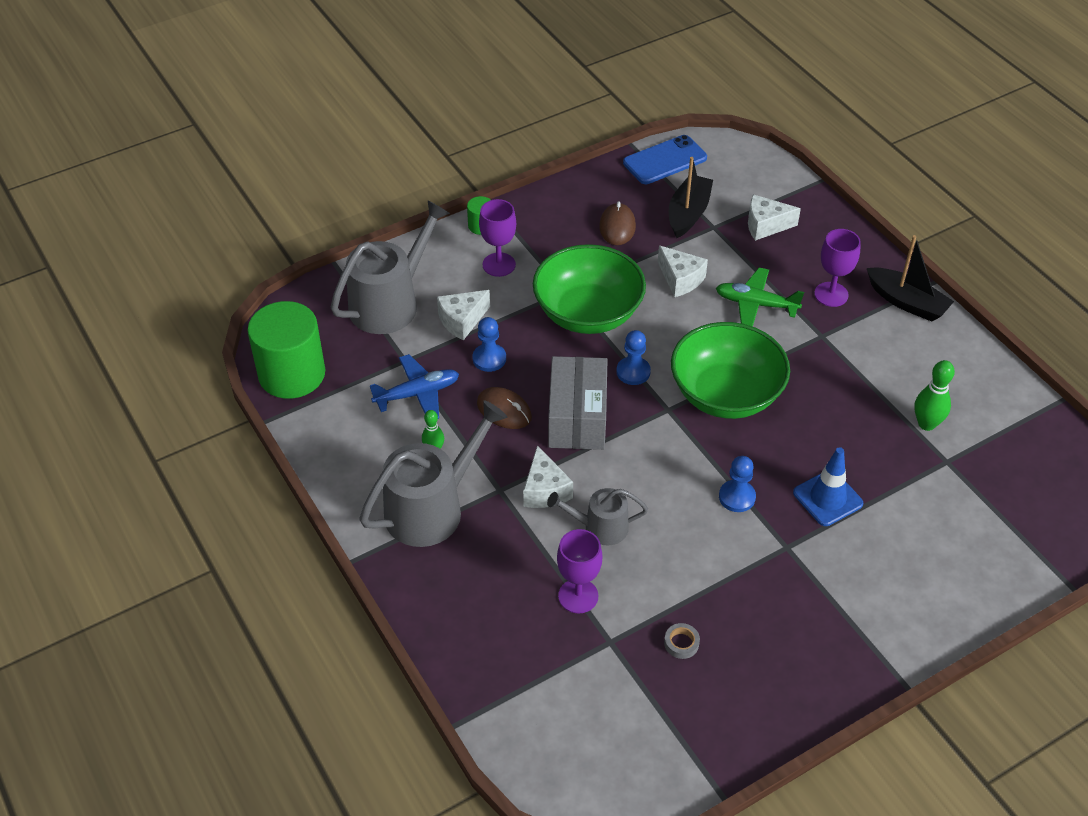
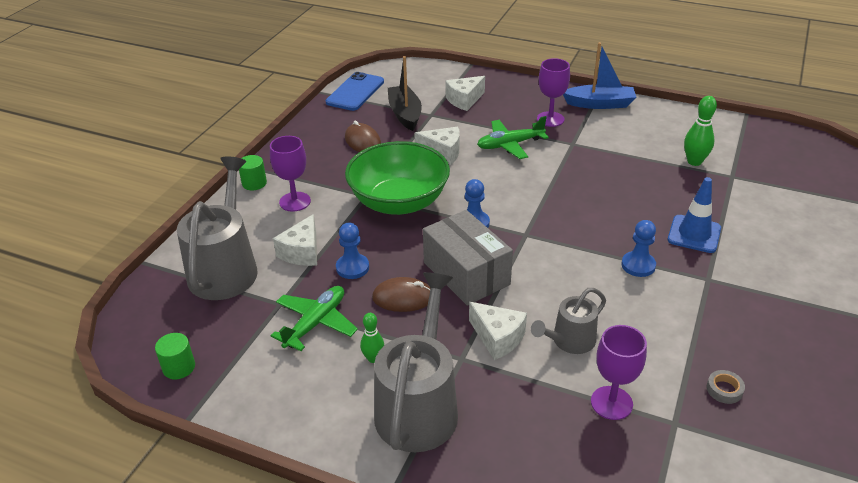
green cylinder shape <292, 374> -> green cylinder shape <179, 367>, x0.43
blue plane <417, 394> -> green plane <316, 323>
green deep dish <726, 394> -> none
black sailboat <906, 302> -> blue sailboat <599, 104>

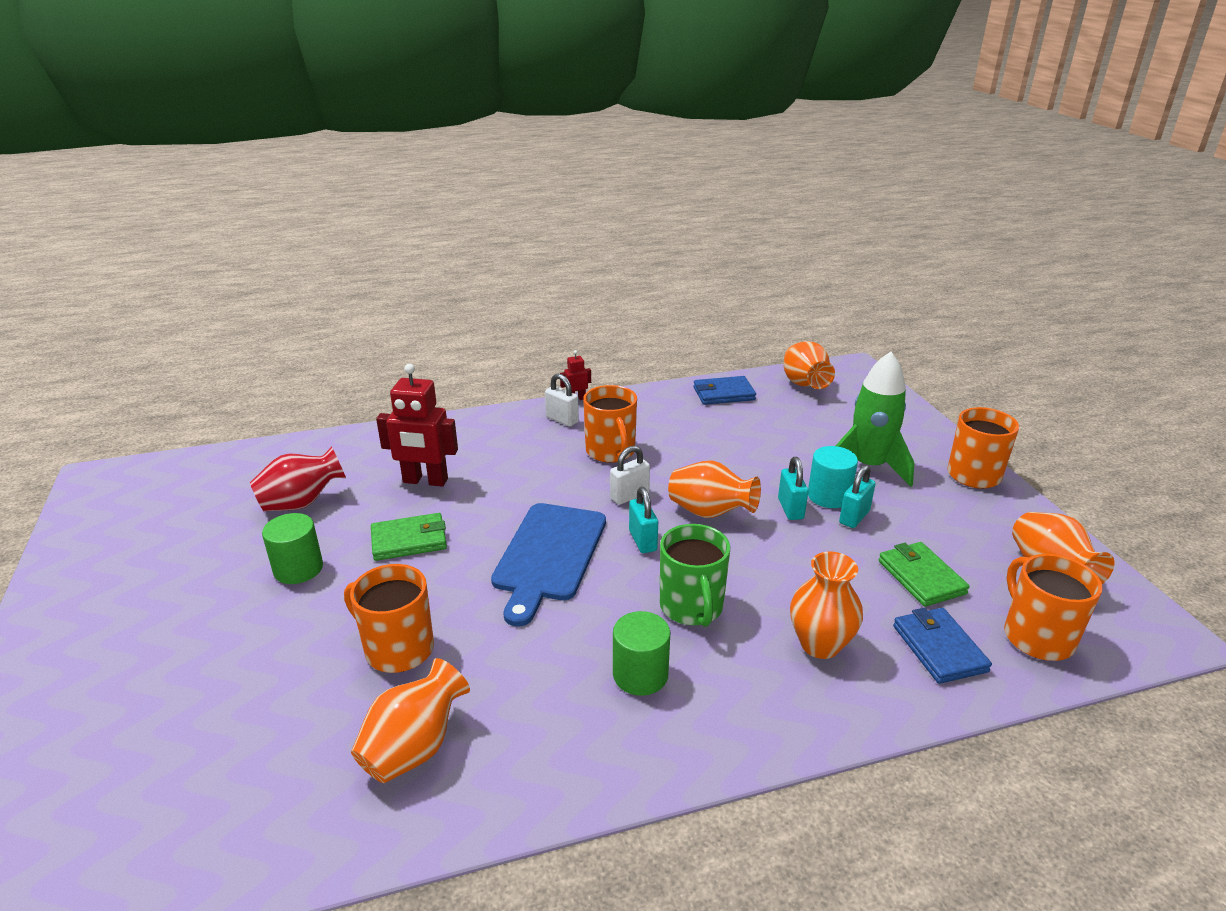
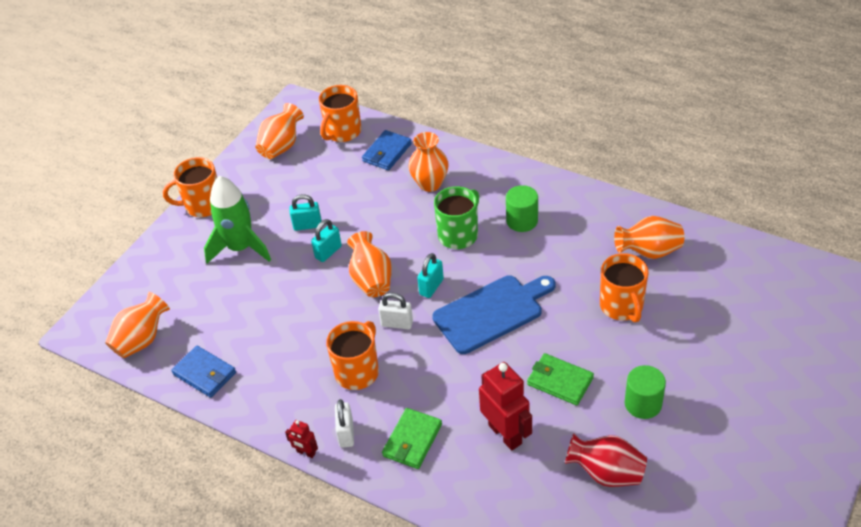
aqua cylinder shape <829, 496> -> none
green wallet <921, 577> -> green wallet <412, 440>, shifted

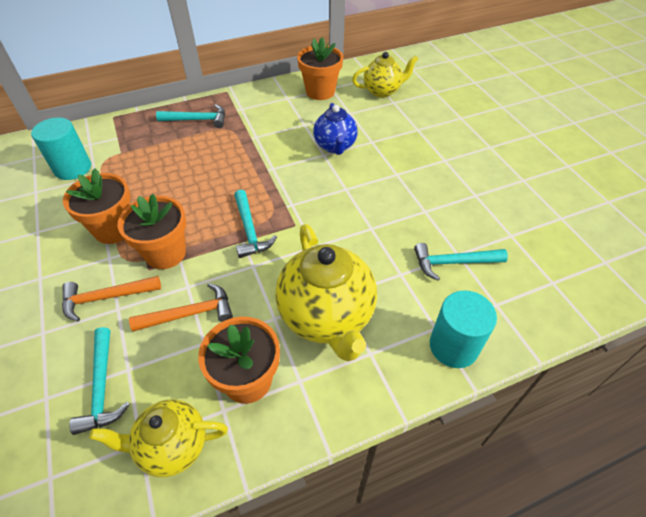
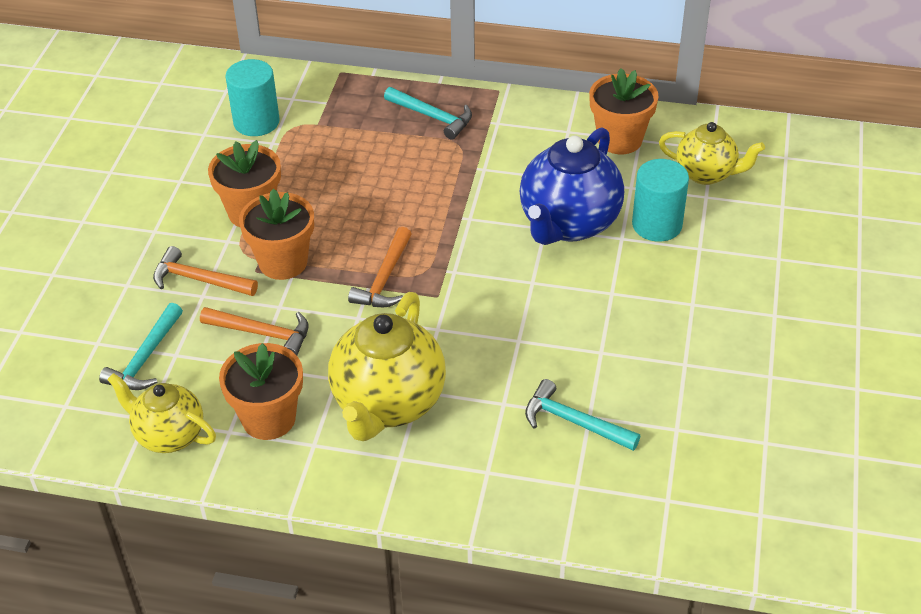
aqua hammer <250, 230> -> bright orange hammer <385, 279>
blue china teapot <335, 146> -> blue china teapot <568, 224>, x1.63
aqua cylinder shape <453, 346> -> aqua cylinder shape <657, 224>, shifted

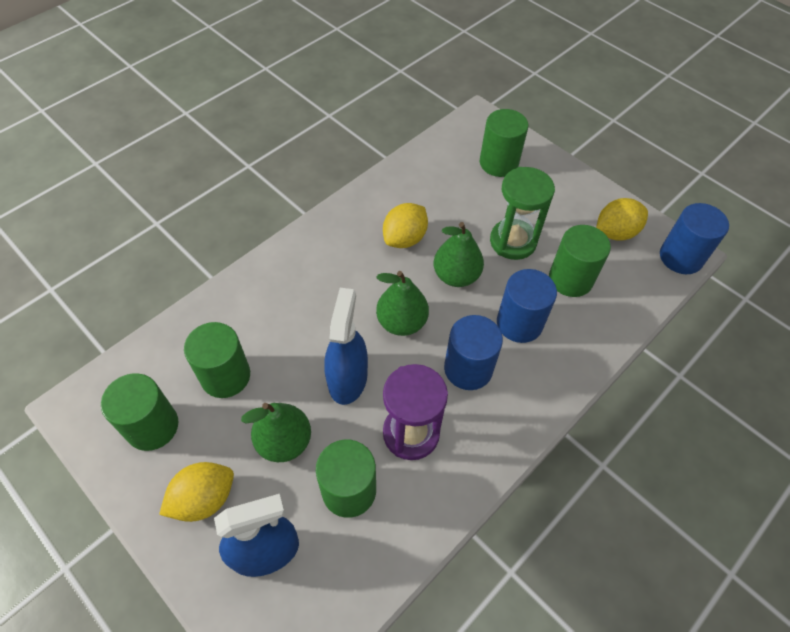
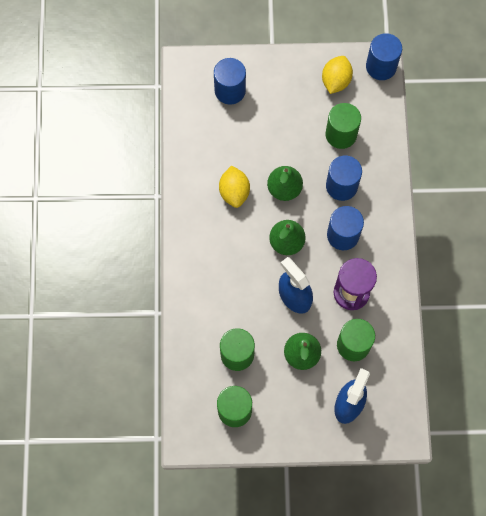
golden toy lemon <204, 499> -> none
green cylinder shape <498, 163> -> blue cylinder shape <230, 90>
green sand timer <513, 241> -> none

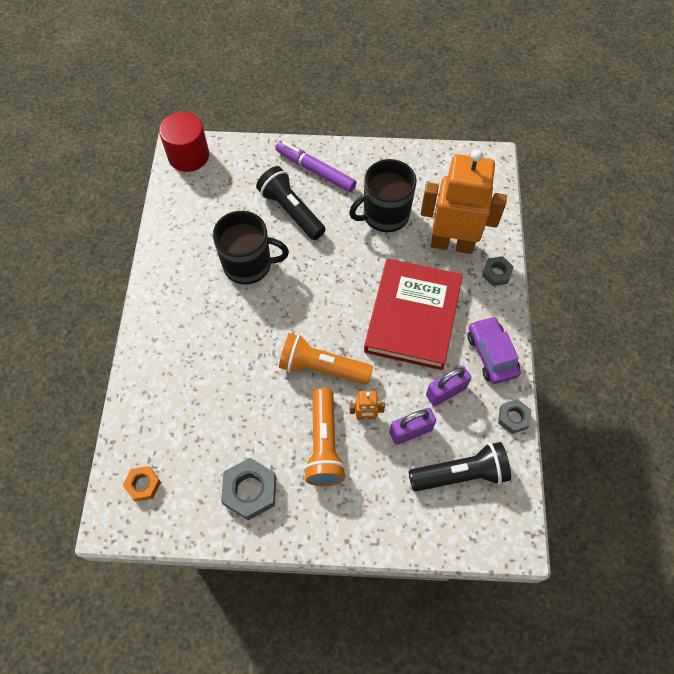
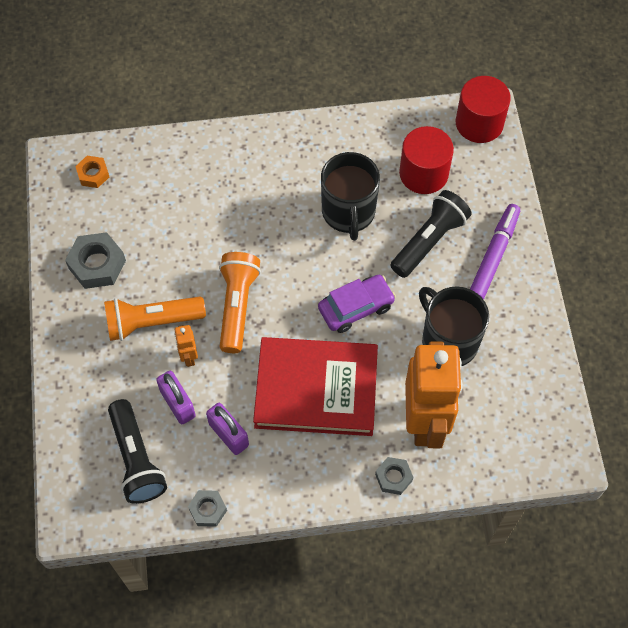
purple toy car <491, 354> -> purple toy car <356, 308>, shifted
none -> red cylinder shape <423, 173>

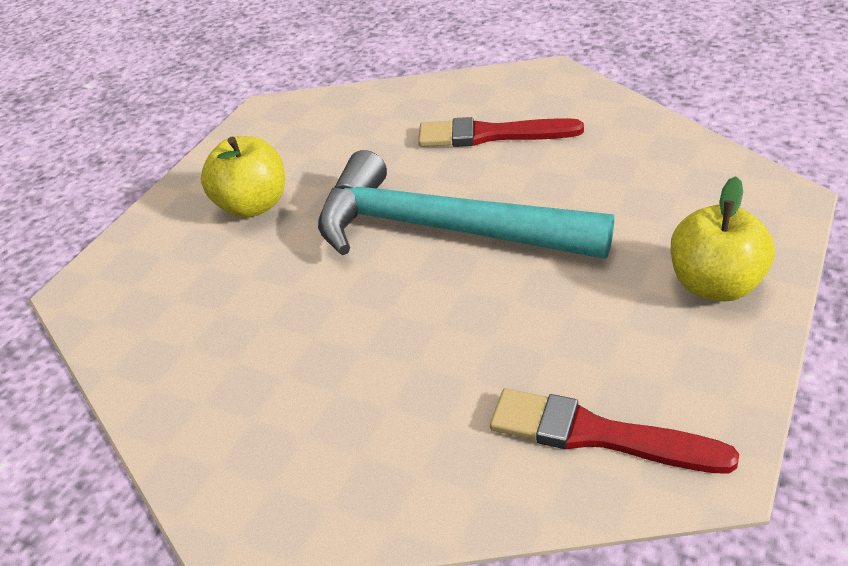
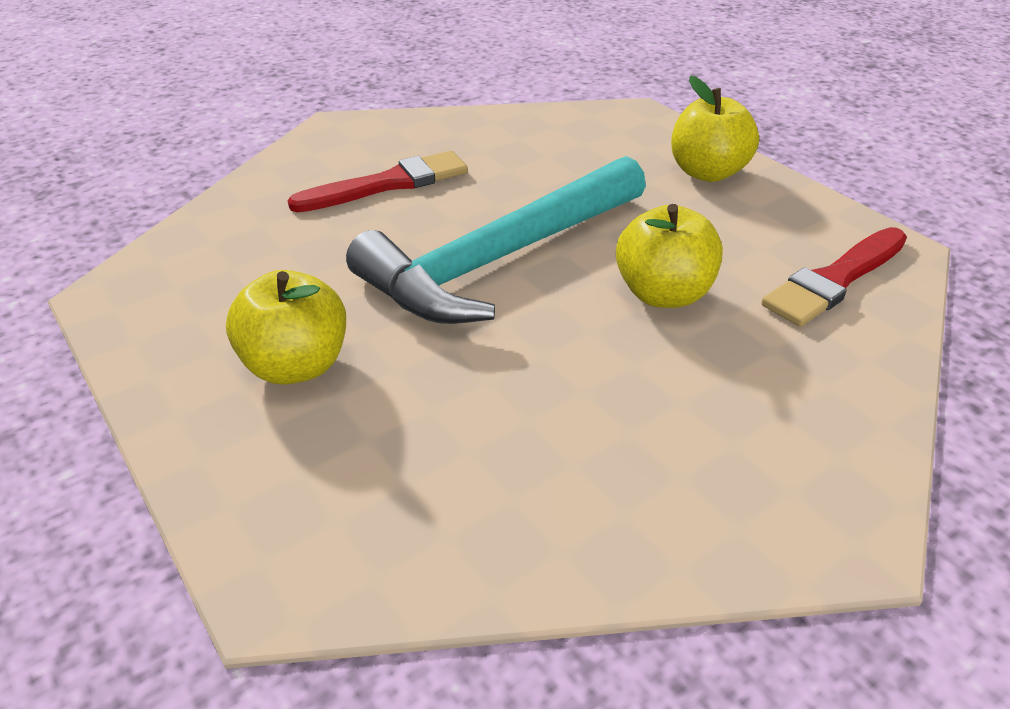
red brush <491, 135> -> red brush <388, 184>, 150 degrees counterclockwise
none -> golden toy apple <663, 294>

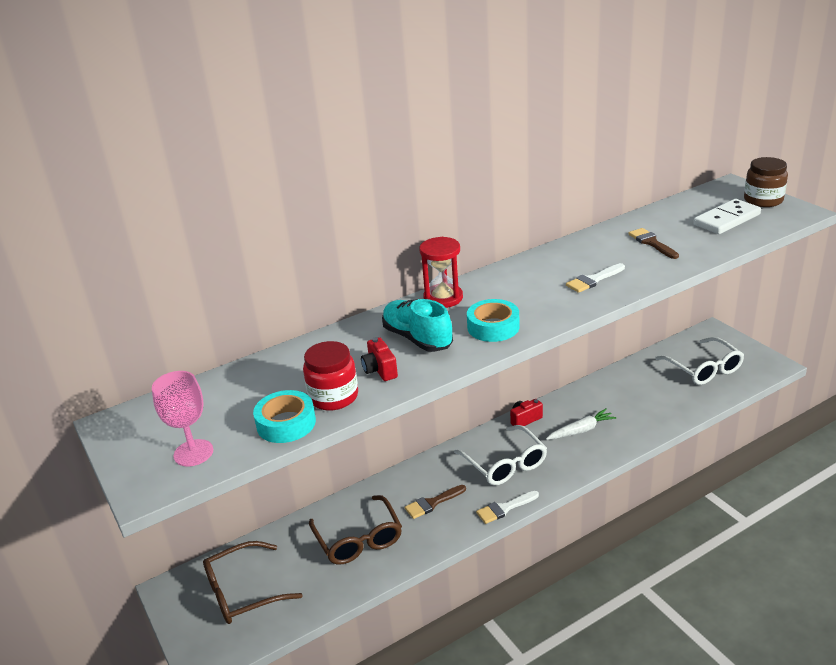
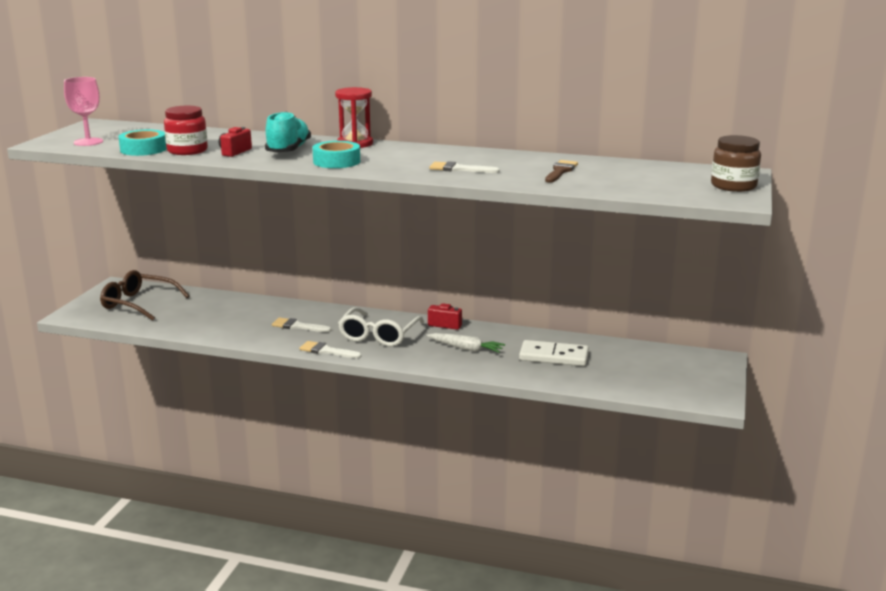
russet glasses <358, 539> -> none
russet brush <432, 503> -> white brush <298, 326>
white glasses <703, 369> -> none
white domino piece <726, 219> -> white domino piece <554, 356>, shifted

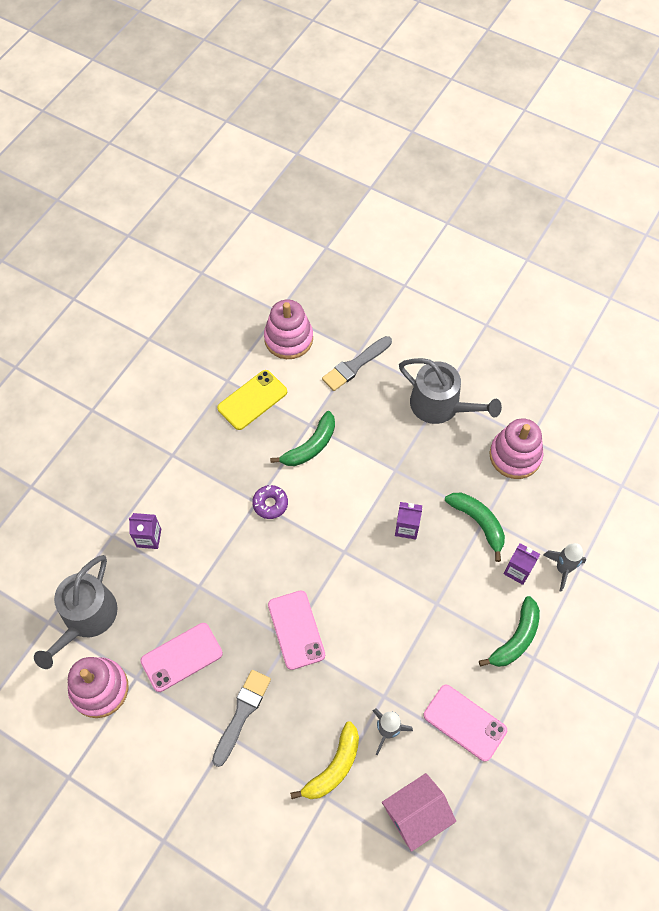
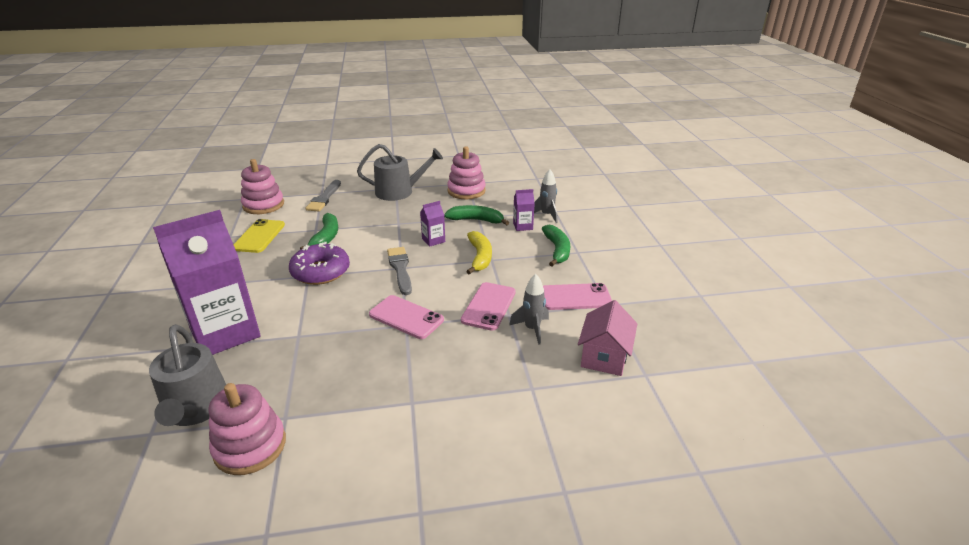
purple milk carton <149, 538> -> purple milk carton <225, 332>, x2.46
pink mobile phone <181, 657> -> pink mobile phone <488, 306>, shifted
ash-grey brush <242, 713> -> ash-grey brush <400, 269>, shifted
purple doughnut <270, 504> -> purple doughnut <321, 272>, x1.82
golden toy banana <333, 767> -> golden toy banana <480, 257>, shifted

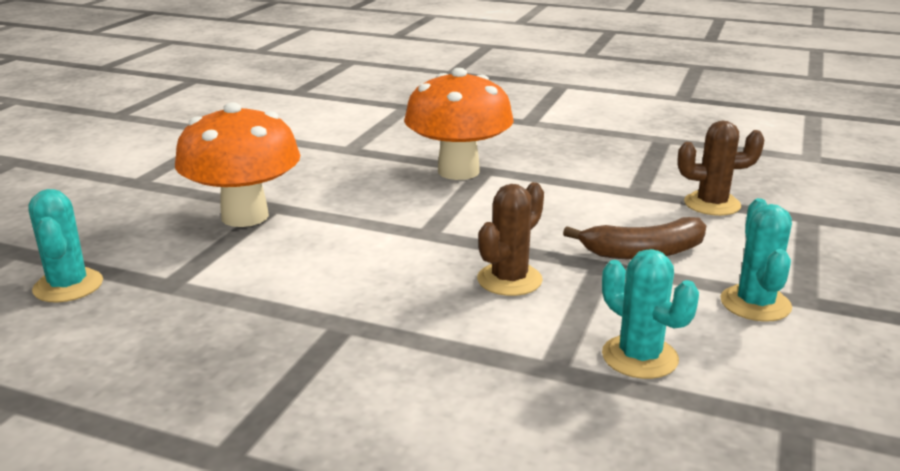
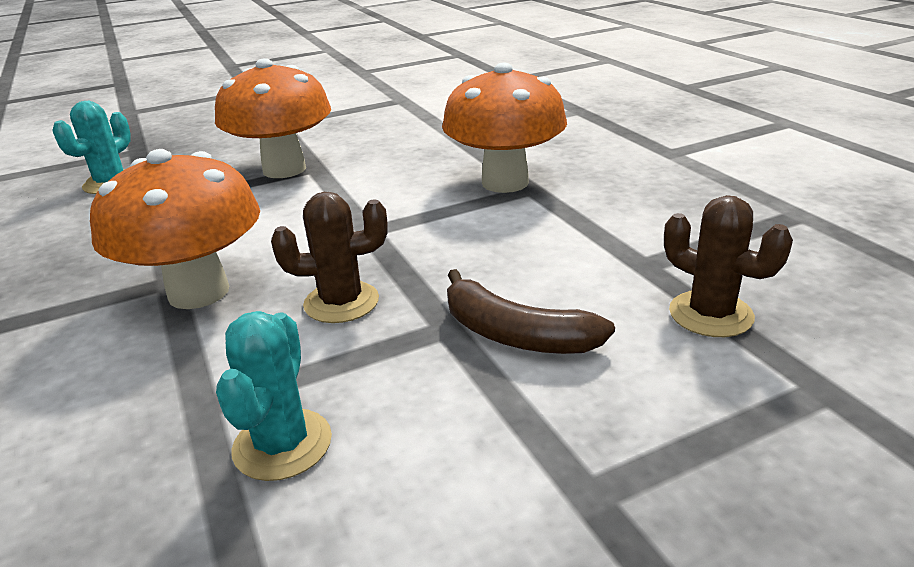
aqua prickly plant <755, 304> -> none
none -> bright orange mushroom <198, 292>

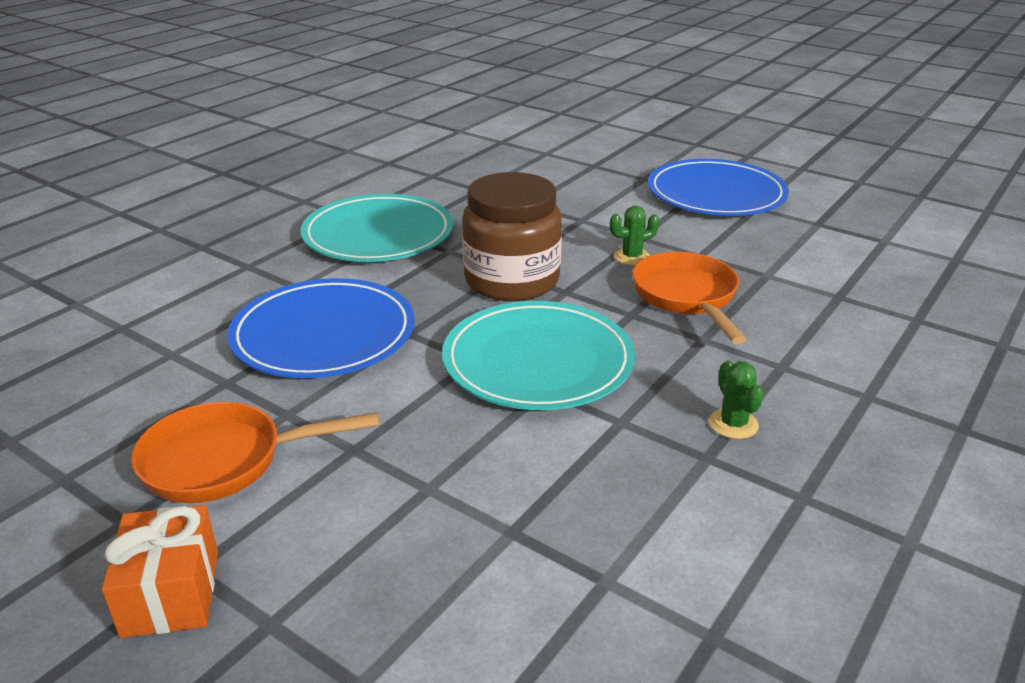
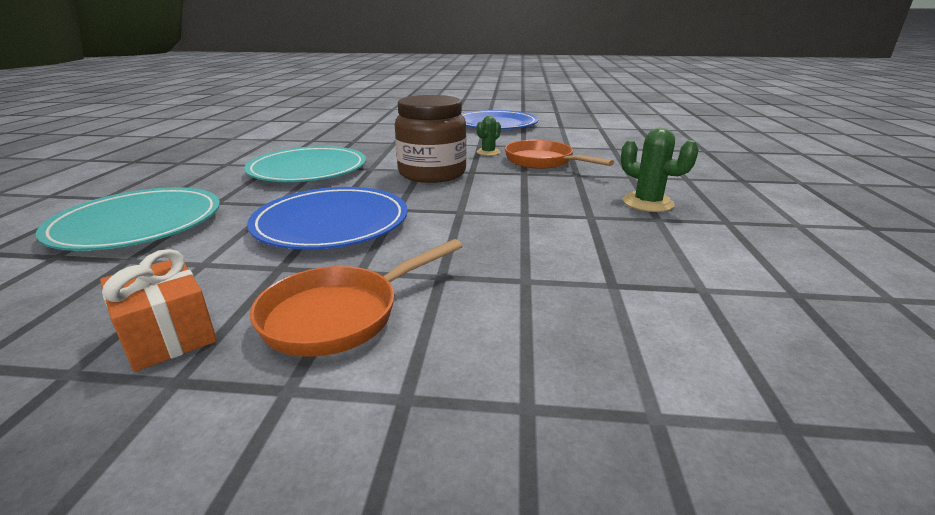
bright orange wrapped gift <171, 593> -> bright orange wrapped gift <168, 335>, shifted
aqua flat dish <538, 361> -> aqua flat dish <138, 224>, shifted
green prickly plant <733, 424> -> green prickly plant <647, 203>, x1.55

